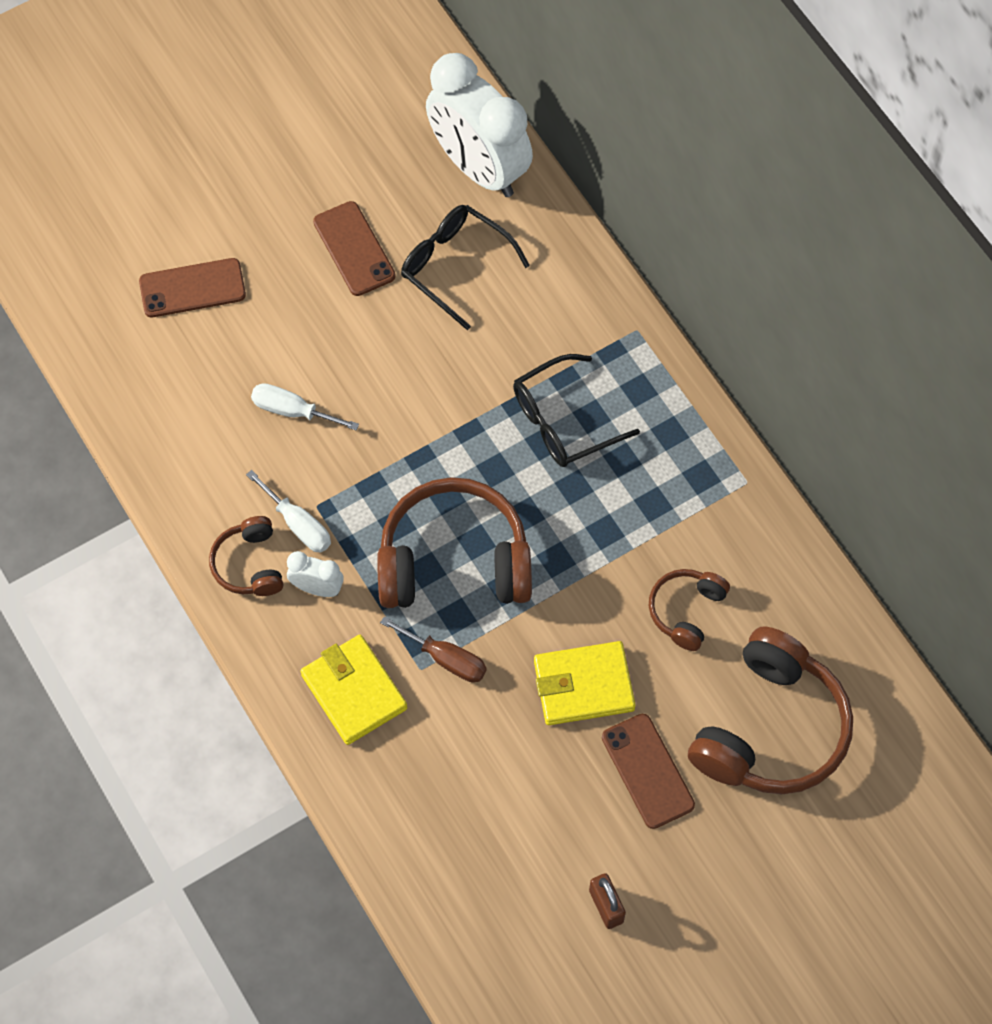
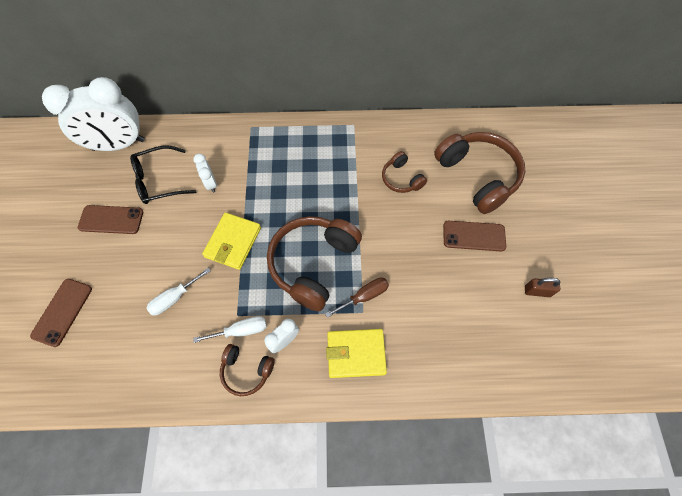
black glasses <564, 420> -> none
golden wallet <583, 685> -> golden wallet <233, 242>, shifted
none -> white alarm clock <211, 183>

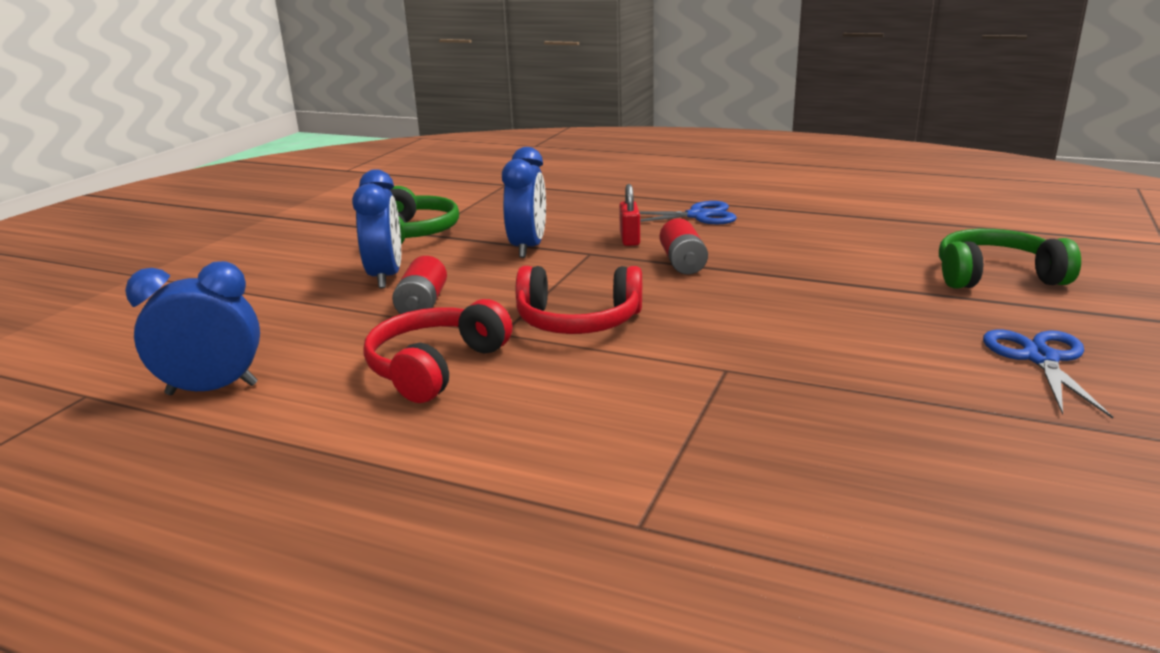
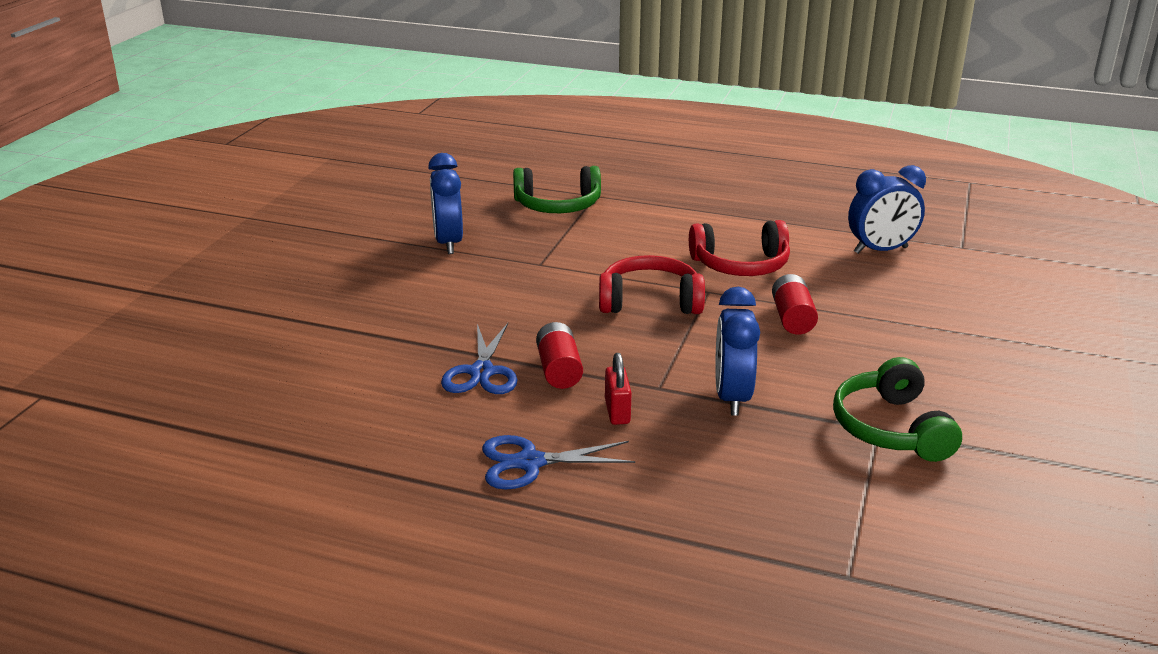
blue alarm clock <385, 277> -> blue alarm clock <448, 243>, shifted
red headset <435, 367> -> red headset <741, 265>, 60 degrees clockwise
green headset <996, 276> -> green headset <557, 205>, shifted
blue shears <1041, 358> -> blue shears <481, 372>, shifted

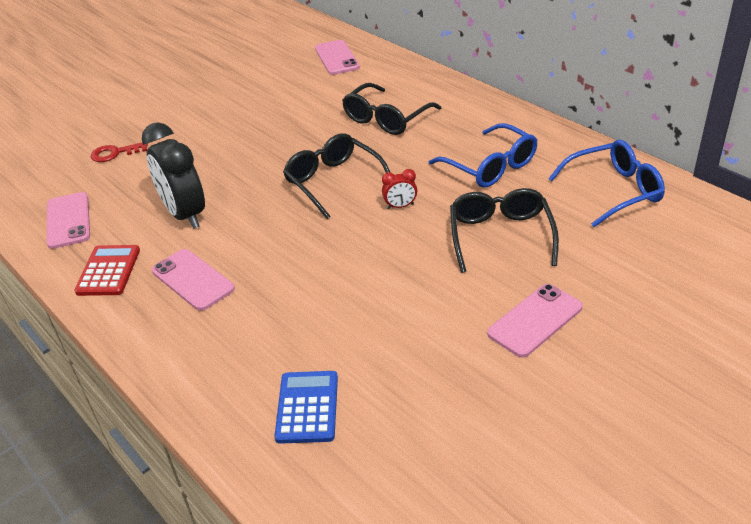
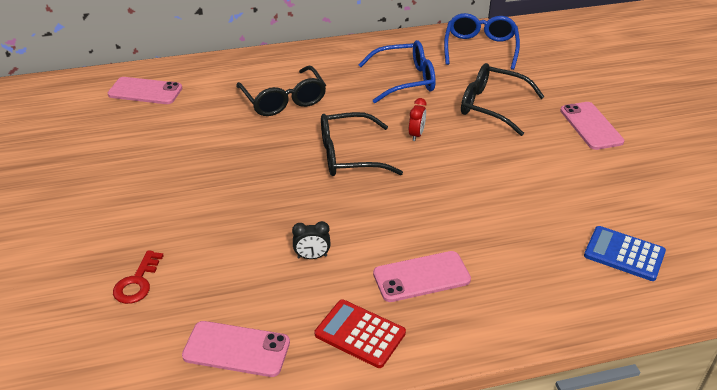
black alarm clock <185, 214> -> black alarm clock <312, 256>, x0.44

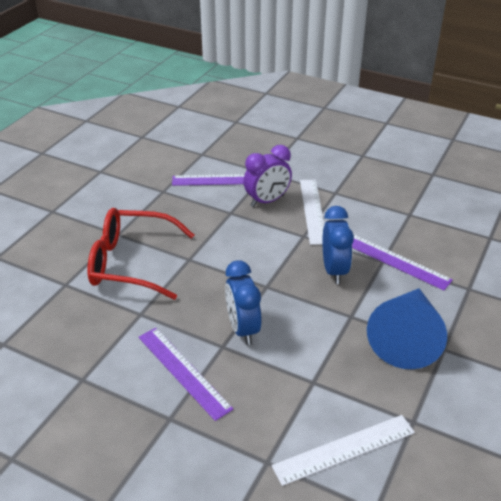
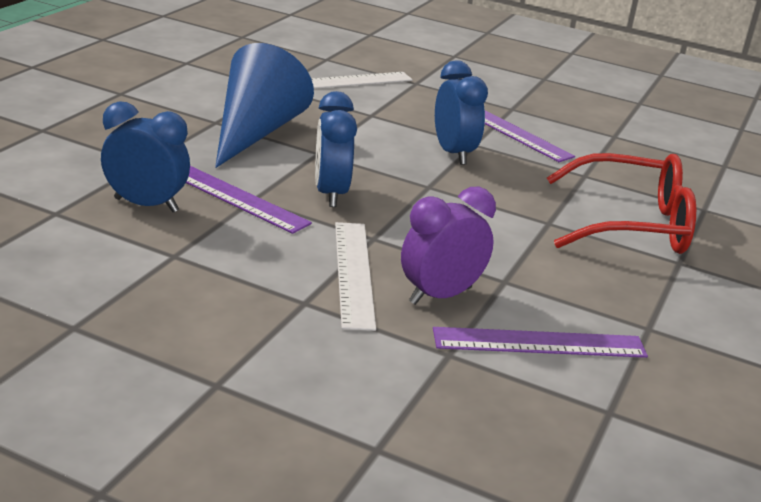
none -> blue alarm clock <146, 205>

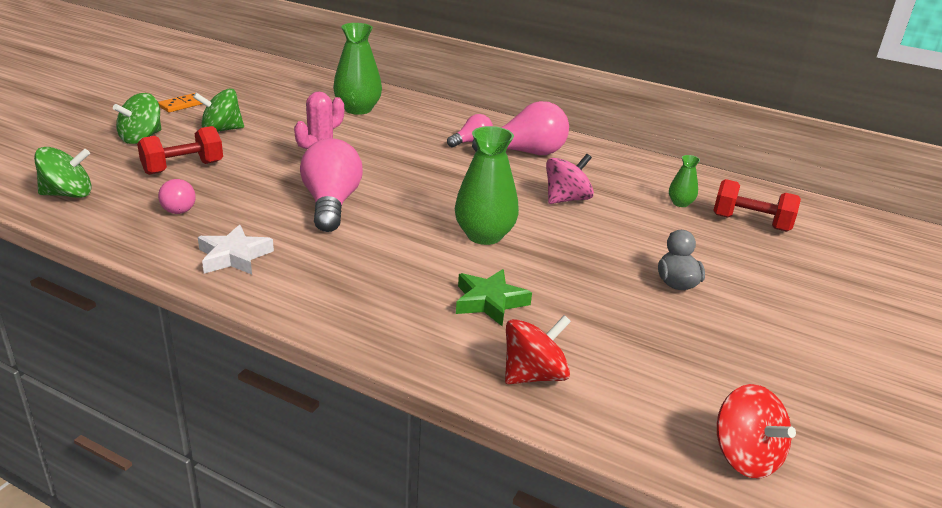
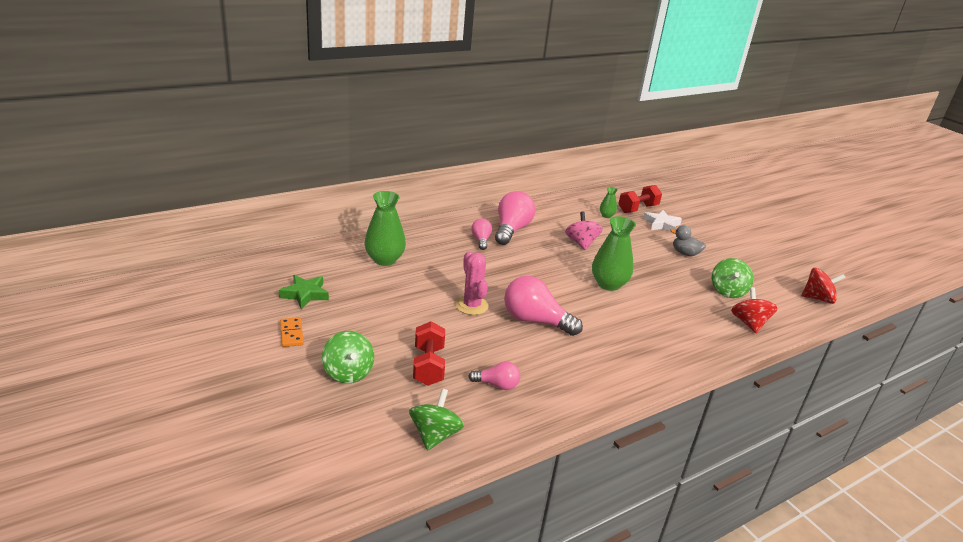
green whirligig <221, 130> -> green whirligig <727, 291>, shifted
white star <234, 256> -> white star <661, 224>, shifted
green star <489, 302> -> green star <305, 294>, shifted

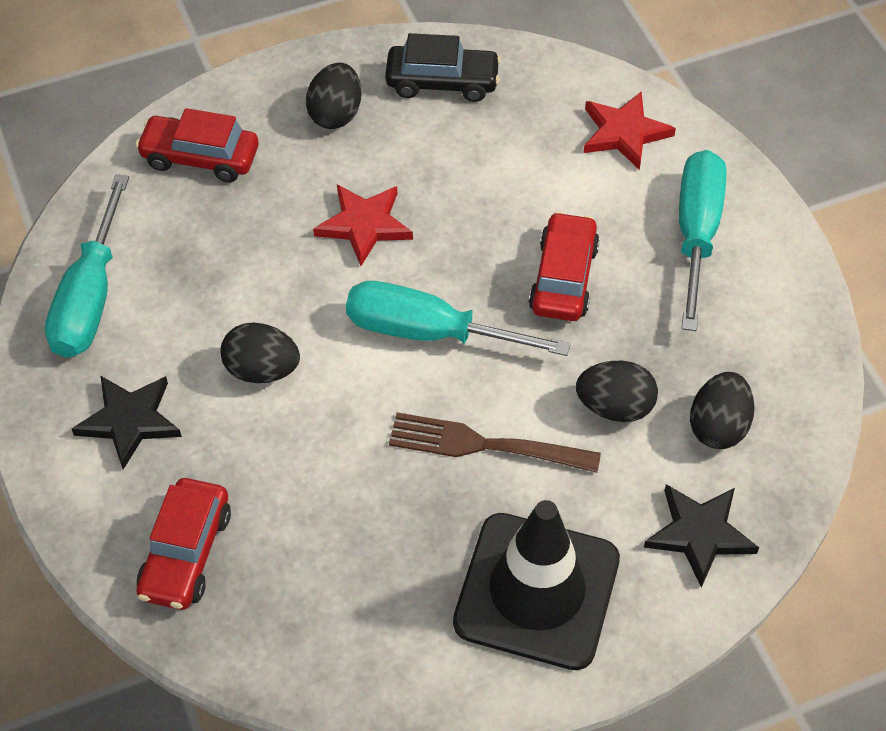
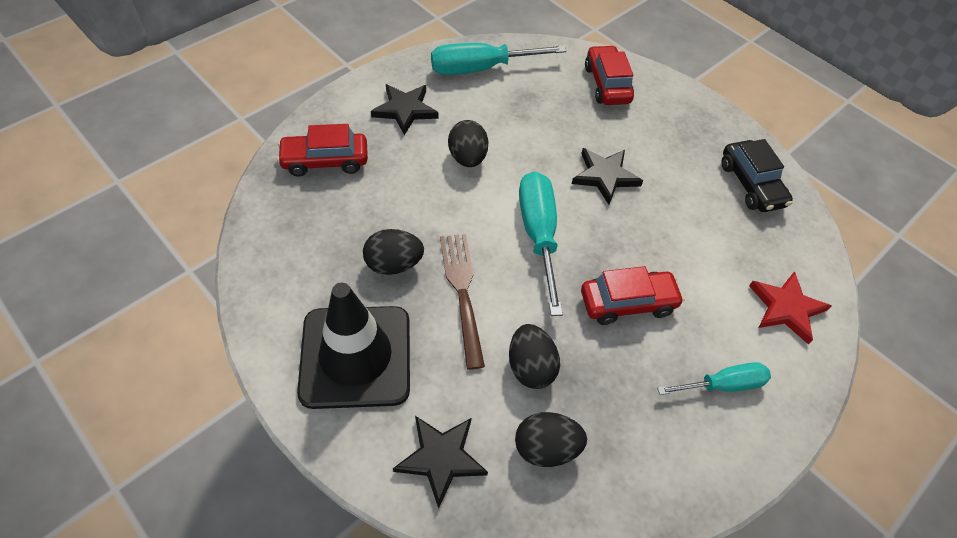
black toy egg <336, 114> -> black toy egg <393, 264>, shifted
red star <364, 225> -> black star <605, 176>
aqua hand screwdriver <696, 233> -> aqua hand screwdriver <723, 385>, x0.62

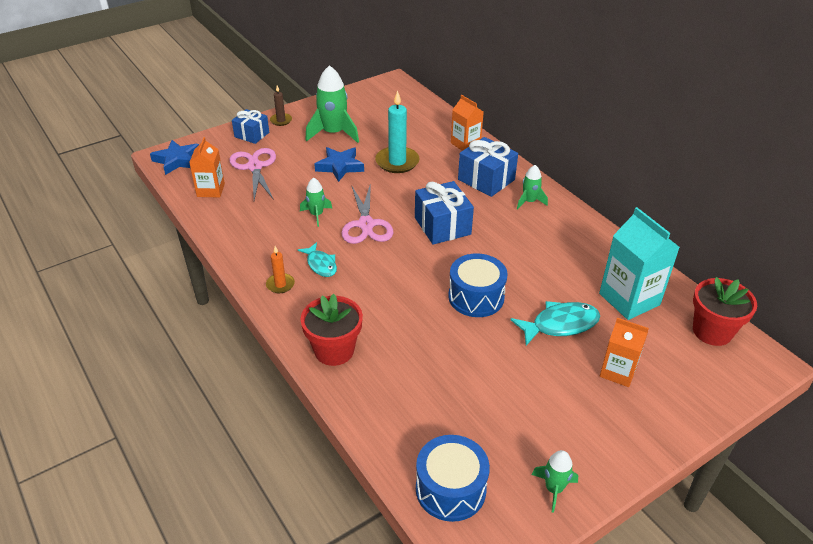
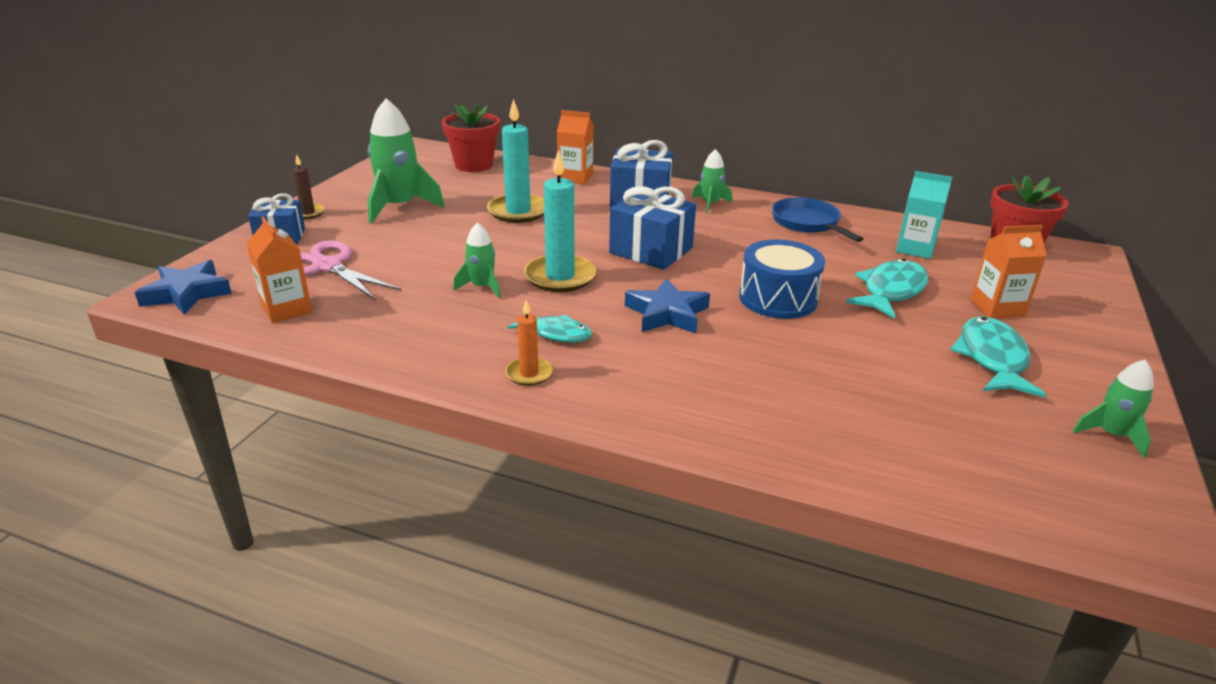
red plant pot <334, 350> -> red plant pot <474, 165>, shifted
blue star <340, 167> -> blue star <667, 313>, shifted
pink shears <366, 225> -> aqua candle <560, 277>
blue drum <450, 489> -> none
aqua milk carton <629, 299> -> aqua milk carton <915, 249>, x0.63
none -> blue frying pan <808, 223>
none -> aqua fish <992, 359>

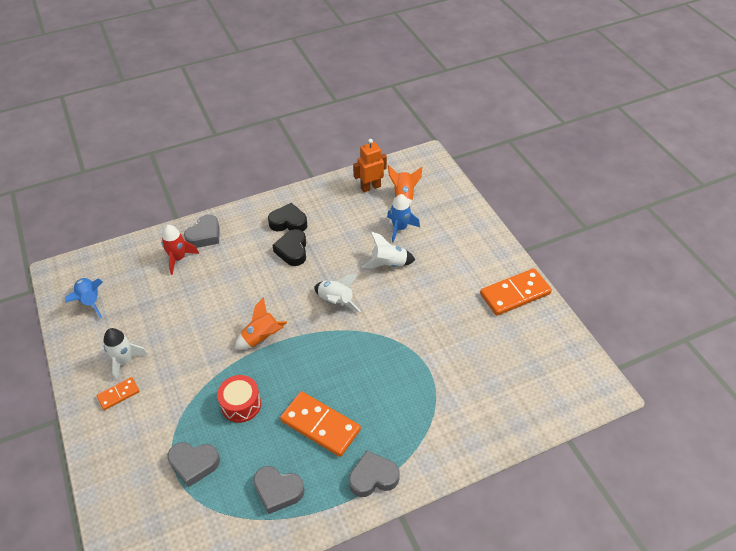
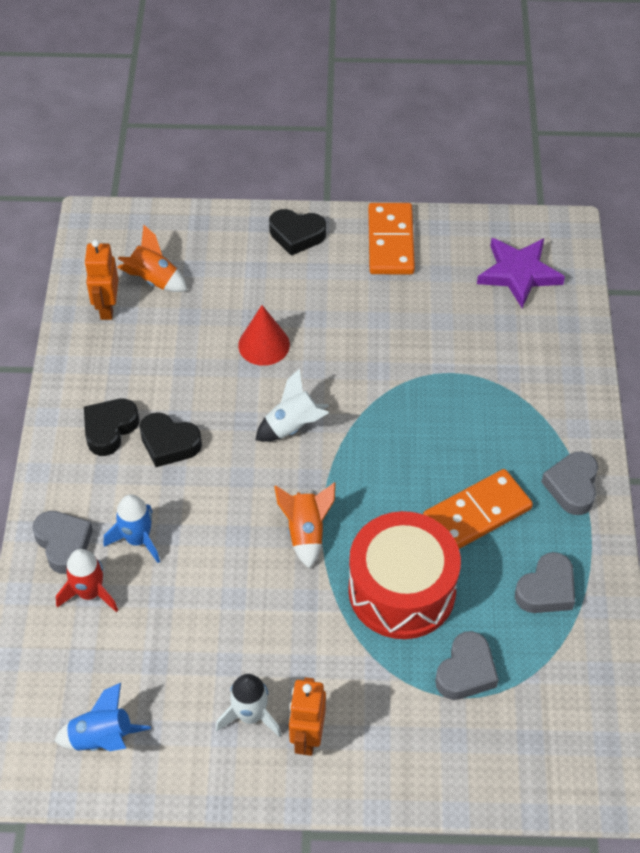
bright orange domino piece <118, 394> -> bright orange toy robot <307, 737>
red drum <241, 404> -> red drum <402, 590>, x1.87
white toy rocket <388, 264> -> red cone shape <264, 345>
blue toy rocket <400, 228> -> blue toy rocket <138, 539>, shifted
none -> black heart <296, 235>
none -> purple star <518, 273>

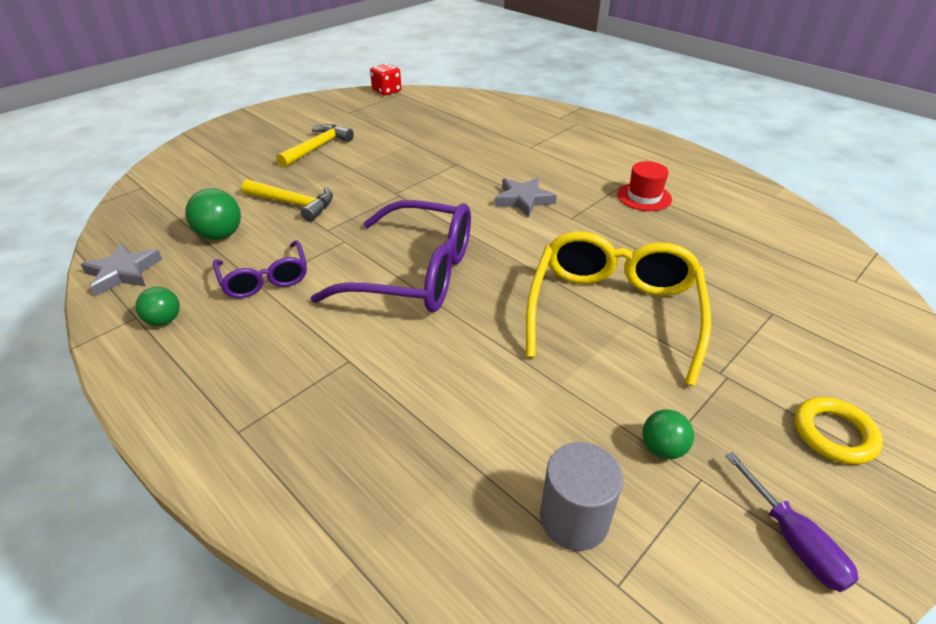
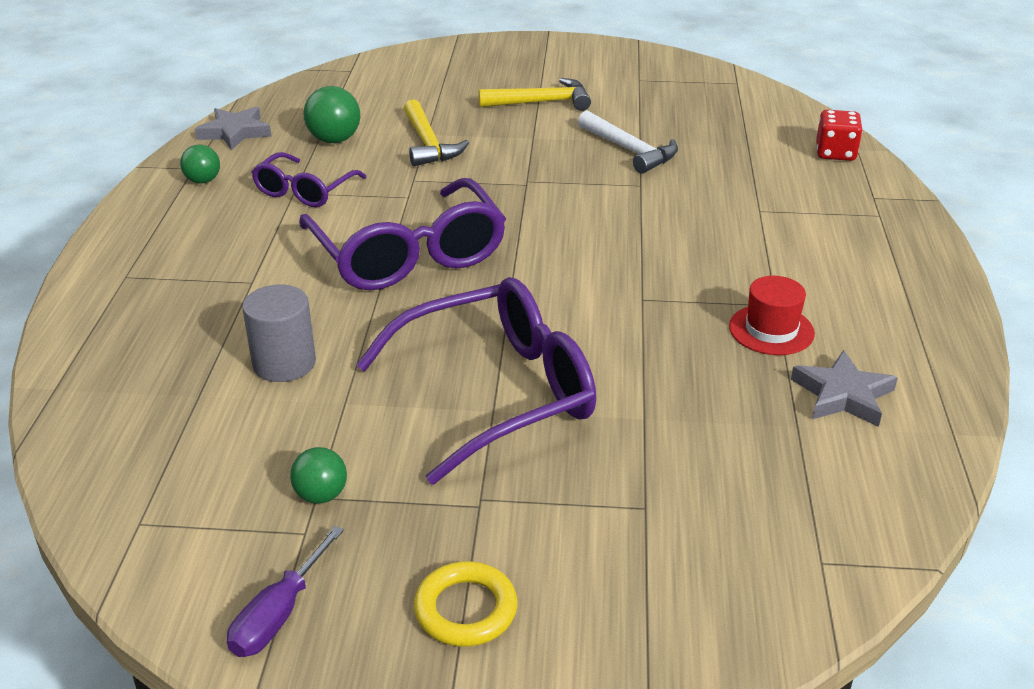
red die <387, 91> -> red die <835, 153>, shifted
ash-grey star <523, 199> -> ash-grey star <843, 395>, shifted
golden glasses <613, 311> -> purple glasses <498, 392>
ash-grey cylinder shape <574, 518> -> ash-grey cylinder shape <284, 363>, shifted
none -> white hammer <629, 150>

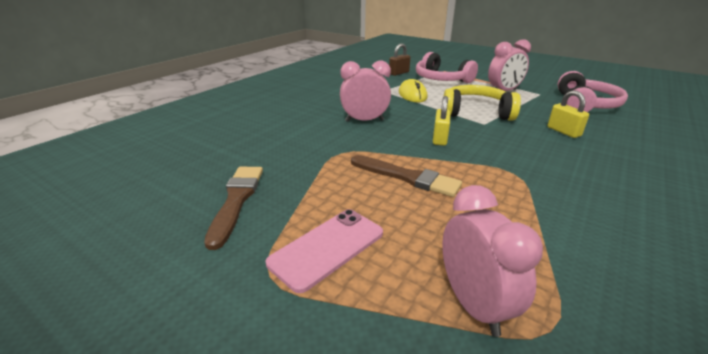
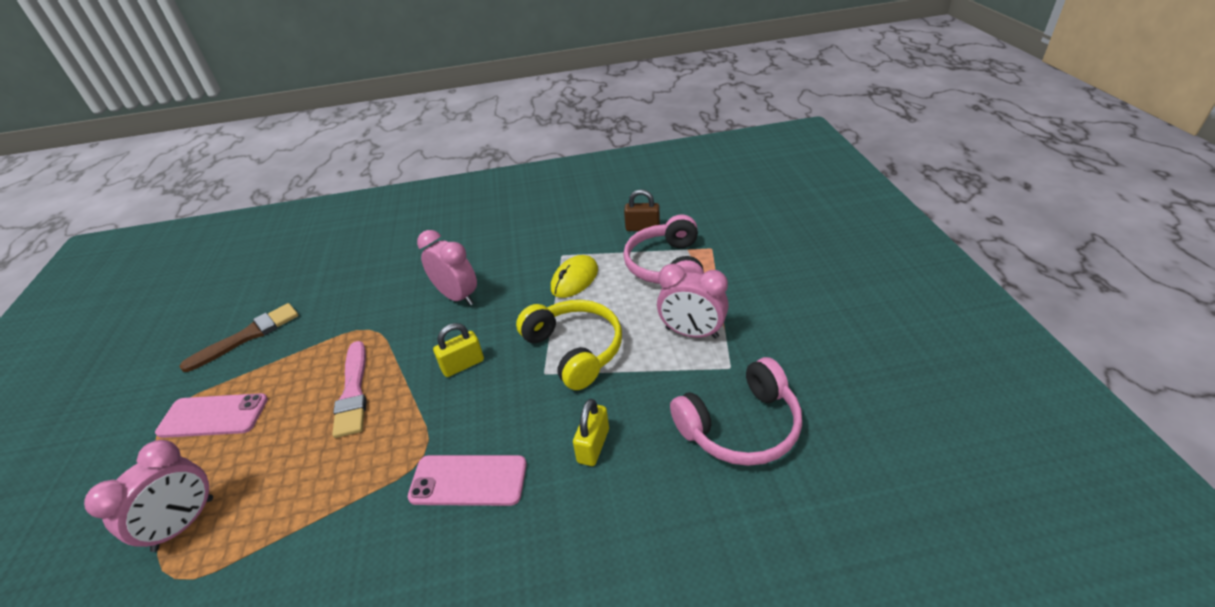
russet brush <407, 177> -> pink brush <353, 392>
none -> pink mobile phone <468, 481>

